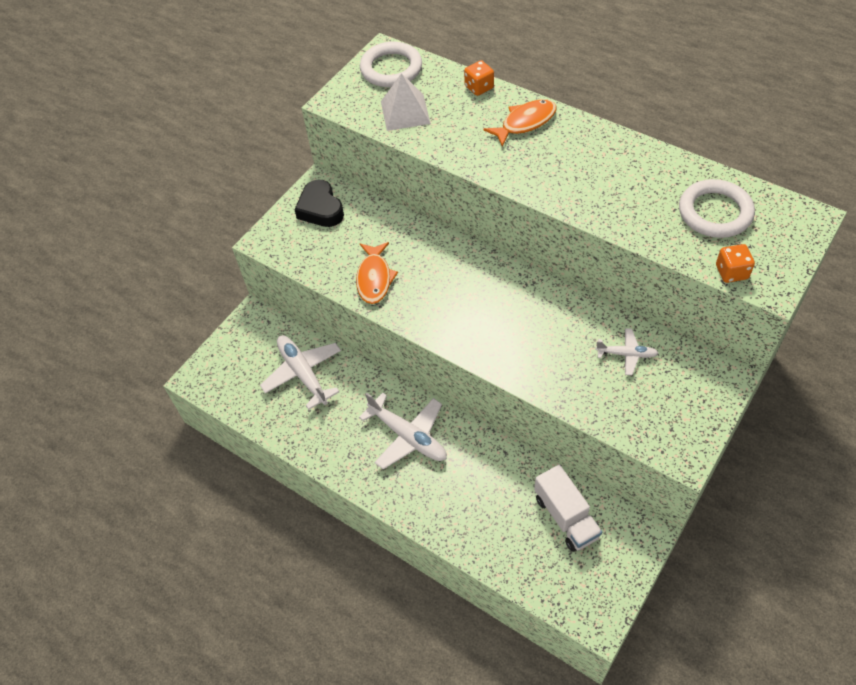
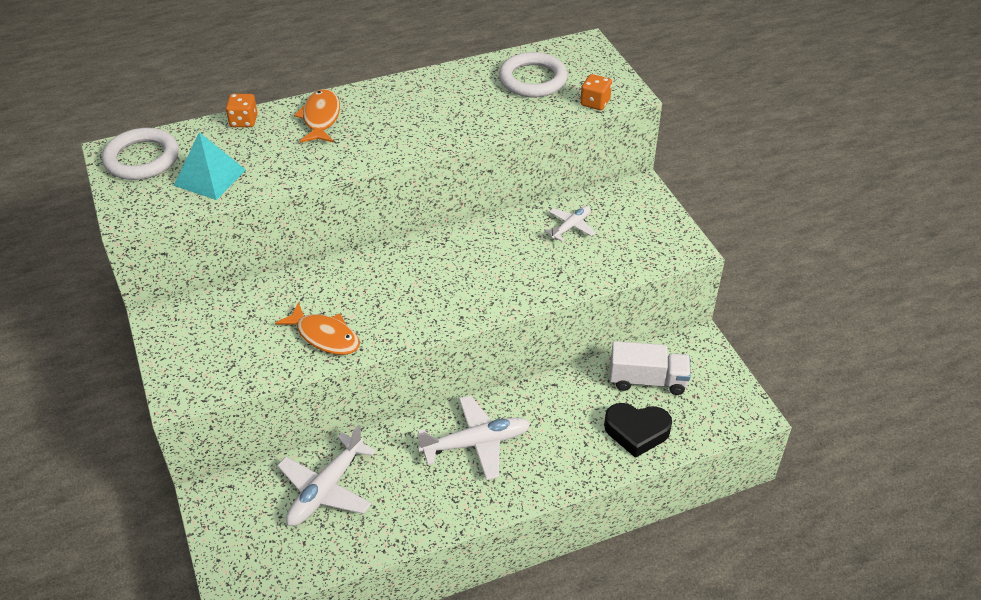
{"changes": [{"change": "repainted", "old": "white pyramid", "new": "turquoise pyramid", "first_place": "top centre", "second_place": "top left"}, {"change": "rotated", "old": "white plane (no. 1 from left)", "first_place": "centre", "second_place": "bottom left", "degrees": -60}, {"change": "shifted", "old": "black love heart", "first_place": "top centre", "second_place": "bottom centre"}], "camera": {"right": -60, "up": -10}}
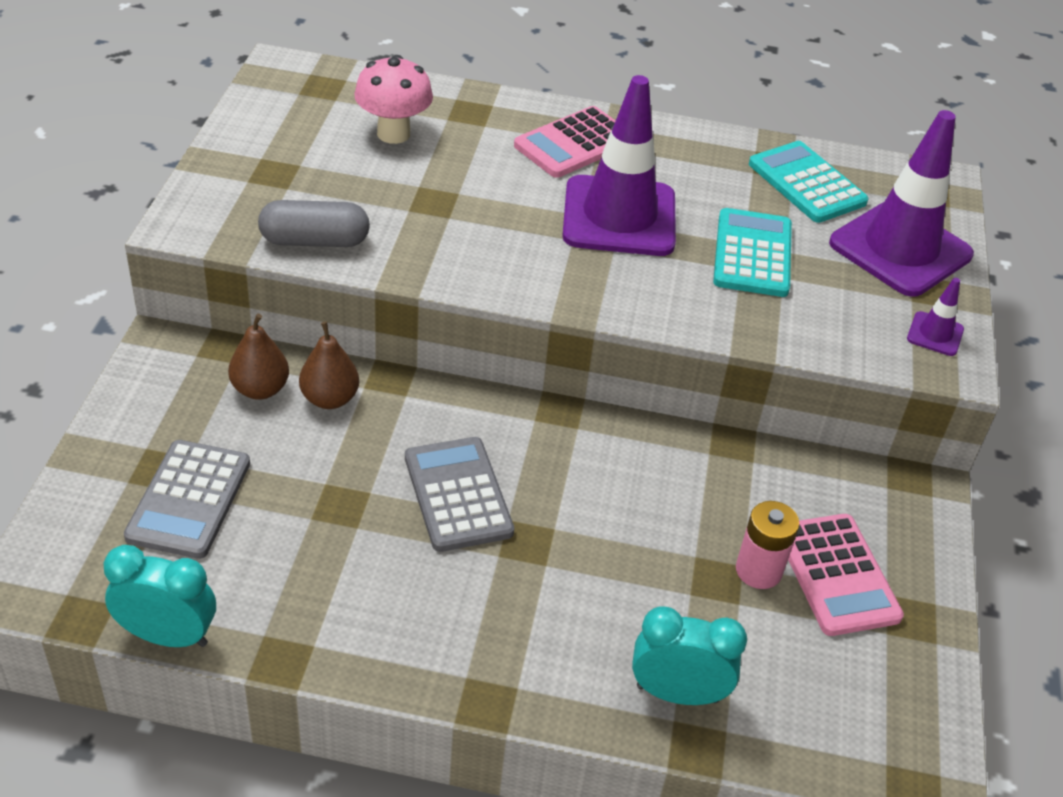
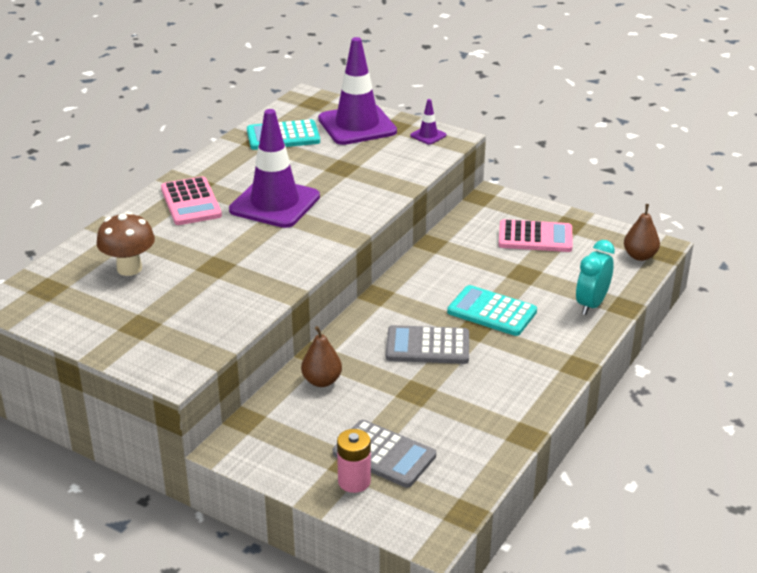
{"changes": [{"change": "repainted", "old": "rosy mushroom", "new": "dark brown mushroom", "first_place": "top centre", "second_place": "middle left"}, {"change": "shifted", "old": "rosy battery", "first_place": "bottom right", "second_place": "bottom centre"}, {"change": "shifted", "old": "turquoise calculator (no. 1 from left in the first image)", "new": "turquoise calculator (no. 2 from left)", "first_place": "top right", "second_place": "centre"}, {"change": "shifted", "old": "dark brown toy pear (no. 1 from left in the first image)", "new": "dark brown toy pear (no. 2 from left)", "first_place": "middle left", "second_place": "middle right"}, {"change": "gone", "old": "turquoise clock (no. 1 from left)", "first_place": "bottom left"}, {"change": "gone", "old": "gray pill shape", "first_place": "top left"}], "camera": {"right": -65, "up": -10}}
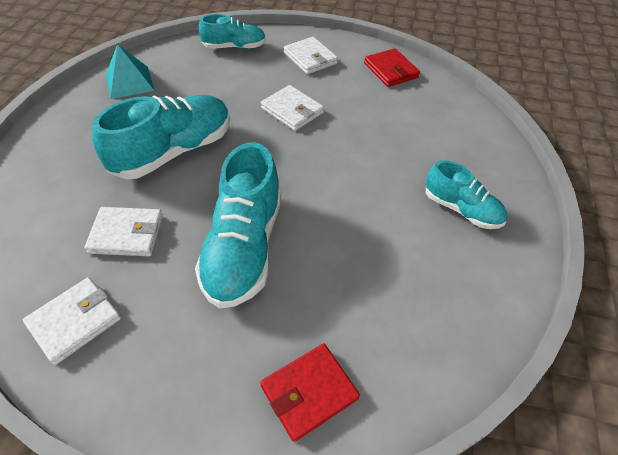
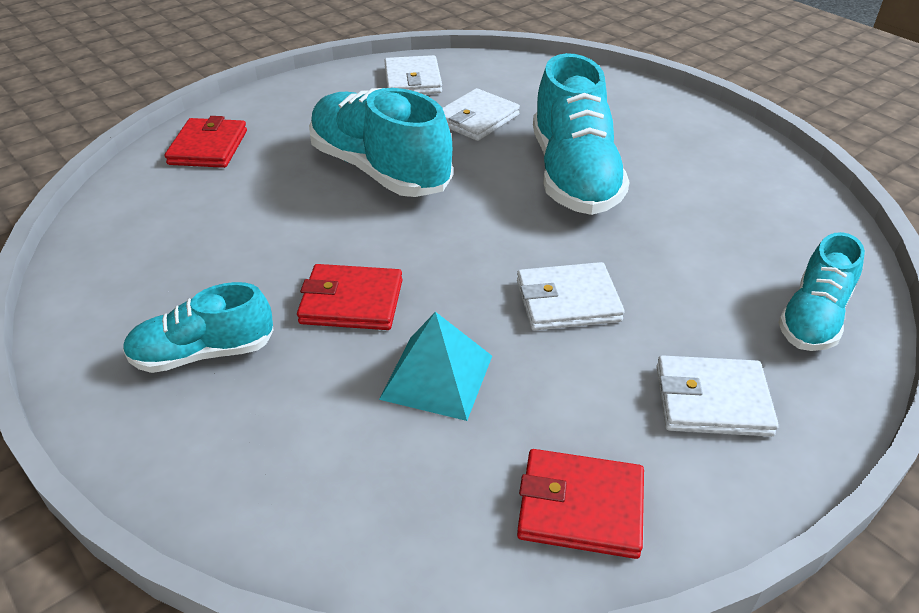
{"changes": [{"change": "new", "new": "scarlet card wallet (no. 2 from left)", "second_place": "centre"}, {"change": "shifted", "old": "turquoise pyramid", "first_place": "top left", "second_place": "centre"}], "camera": {"right": 130, "up": -10}}
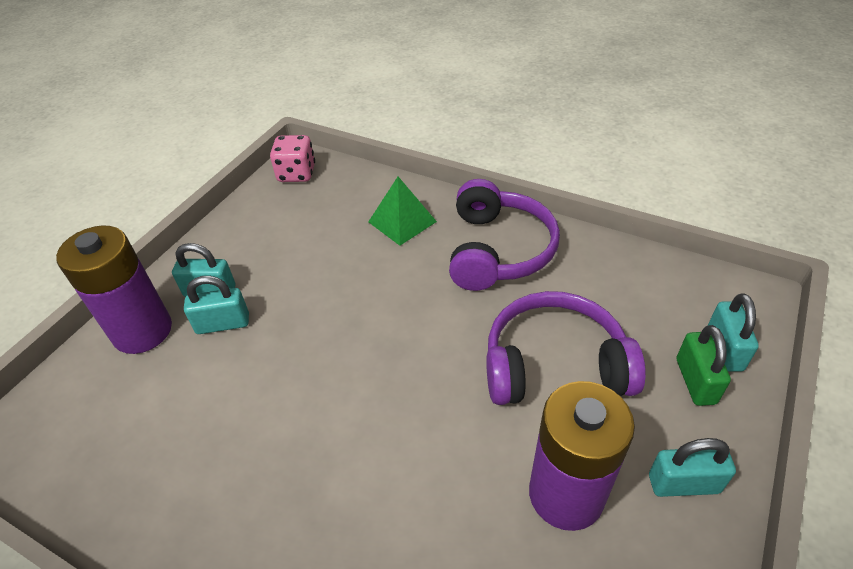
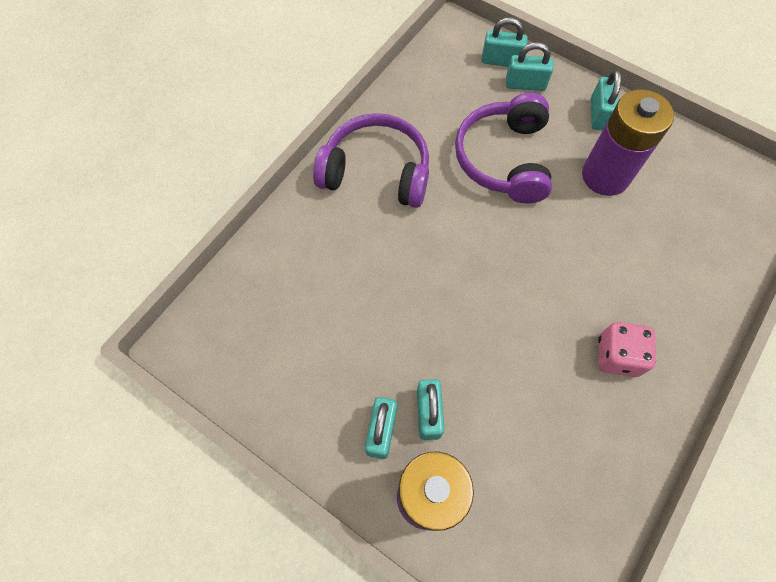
{"changes": [{"change": "repainted", "old": "leaf-green lock", "new": "turquoise lock (no. 4 from left)", "first_place": "middle right", "second_place": "top right"}, {"change": "shifted", "old": "rosy die", "first_place": "top centre", "second_place": "middle right"}, {"change": "gone", "old": "leaf-green pyramid", "first_place": "centre"}], "camera": {"right": -85, "up": 20}}
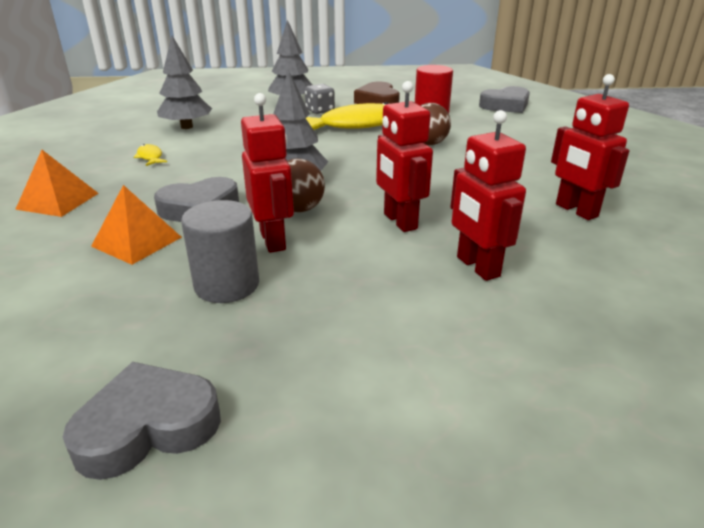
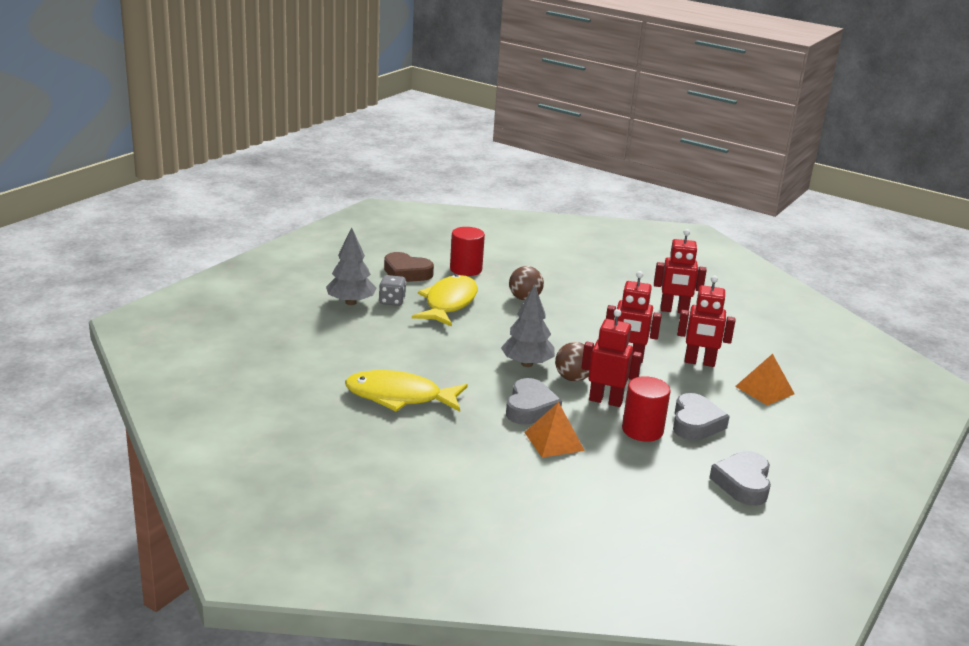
{"changes": [{"change": "scaled", "old": "yellow toy fish (no. 1 from left)", "first_place": "top left", "second_place": "centre", "factor": 2.46}, {"change": "repainted", "old": "gray solid cylinder", "new": "scarlet solid cylinder (no. 2 from left)", "first_place": "middle left", "second_place": "middle right"}, {"change": "shifted", "old": "gray love heart (no. 3 from left in the first image)", "new": "gray love heart (no. 2 from left)", "first_place": "top right", "second_place": "middle right"}, {"change": "shifted", "old": "orange pyramid (no. 1 from left in the first image)", "new": "orange pyramid (no. 2 from left)", "first_place": "middle left", "second_place": "middle right"}, {"change": "gone", "old": "gray tree (no. 1 from left)", "first_place": "top left"}], "camera": {"right": -55, "up": -5}}
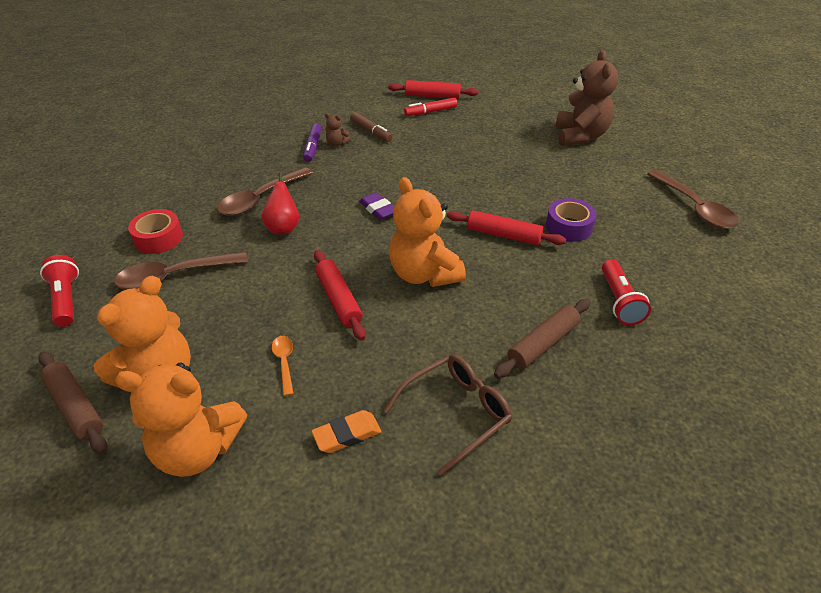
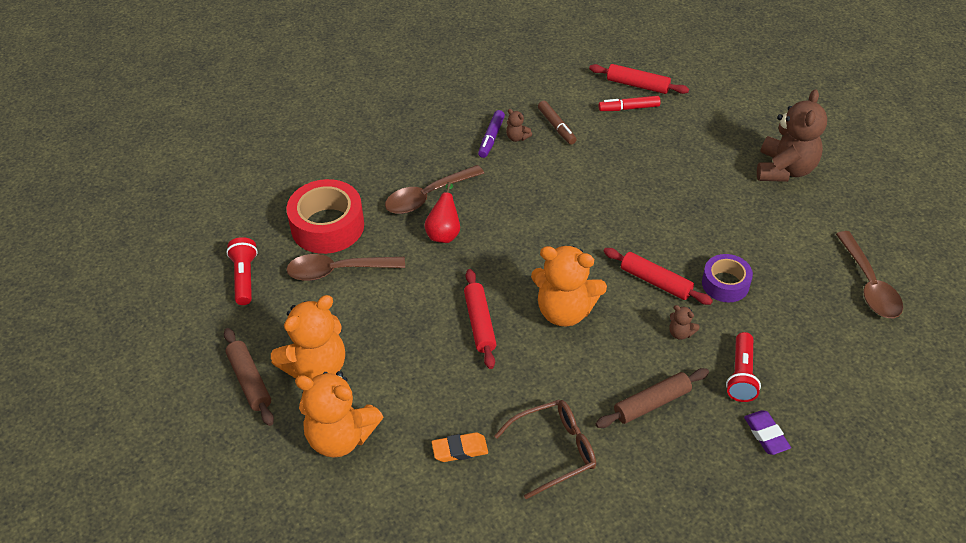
{"changes": [{"change": "scaled", "old": "scarlet tape", "first_place": "middle left", "second_place": "centre", "factor": 1.64}, {"change": "rotated", "old": "orange teddy (no. 3 from left)", "first_place": "centre", "second_place": "centre", "degrees": -60}, {"change": "new", "new": "dark brown teddy (no. 2 from left)", "second_place": "middle right"}, {"change": "shifted", "old": "purple pencil eraser", "first_place": "centre", "second_place": "bottom right"}, {"change": "gone", "old": "orange spoon", "first_place": "centre"}], "camera": {"right": 15, "up": 5}}
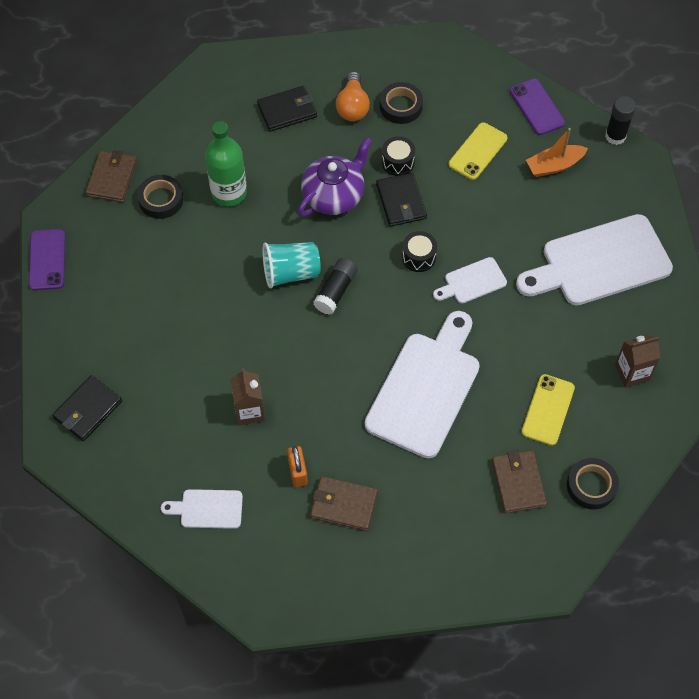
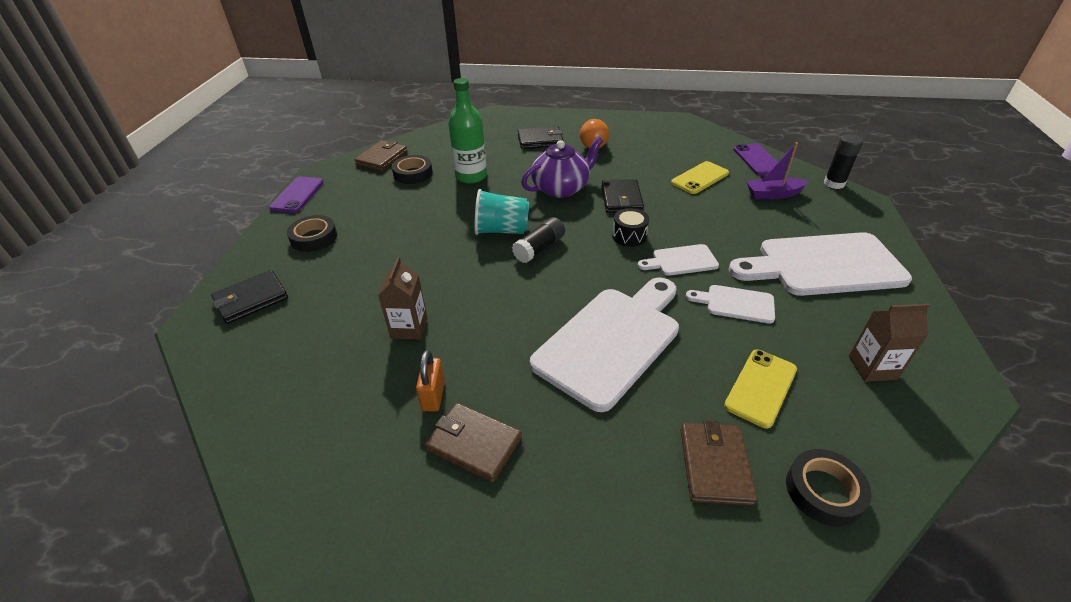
{"changes": [{"change": "shifted", "old": "black tape (no. 2 from left in the first image)", "new": "black tape (no. 1 from left)", "first_place": "top centre", "second_place": "middle left"}, {"change": "shifted", "old": "white cutting board (no. 1 from left in the first image)", "new": "white cutting board (no. 3 from left)", "first_place": "bottom left", "second_place": "middle right"}, {"change": "repainted", "old": "orange sailboat", "new": "purple sailboat", "first_place": "top right", "second_place": "top right"}, {"change": "gone", "old": "black toy drum (no. 1 from left)", "first_place": "top centre"}], "camera": {"right": 15, "up": -20}}
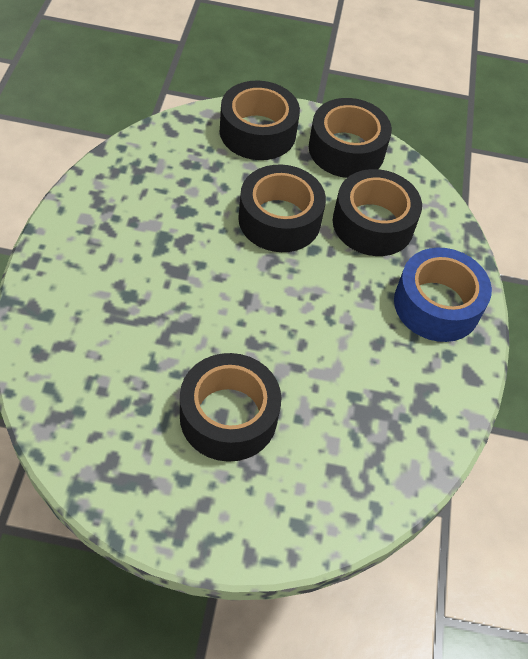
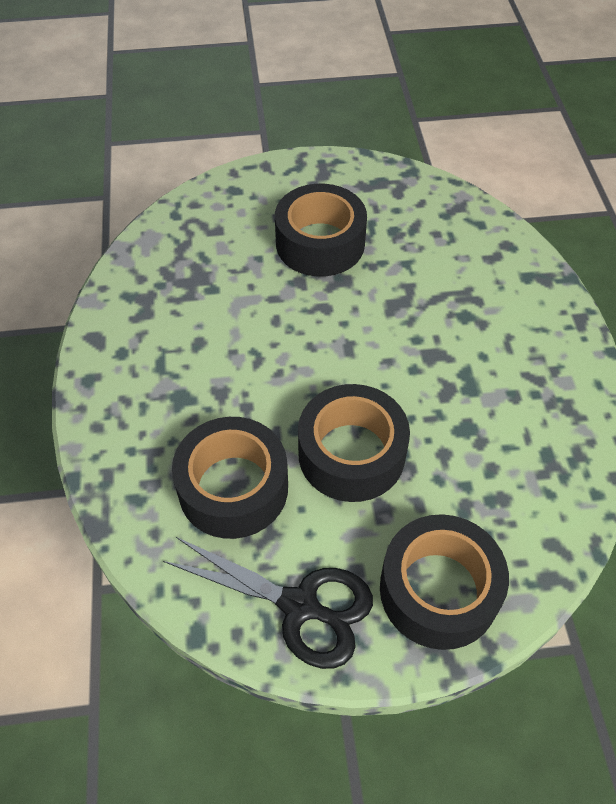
{"changes": [{"change": "swapped", "old": "black tape (no. 4 from left)", "new": "black shears", "first_place": "top centre", "second_place": "bottom centre"}, {"change": "gone", "old": "royal blue tape", "first_place": "middle right"}], "camera": {"right": 170, "up": 0}}
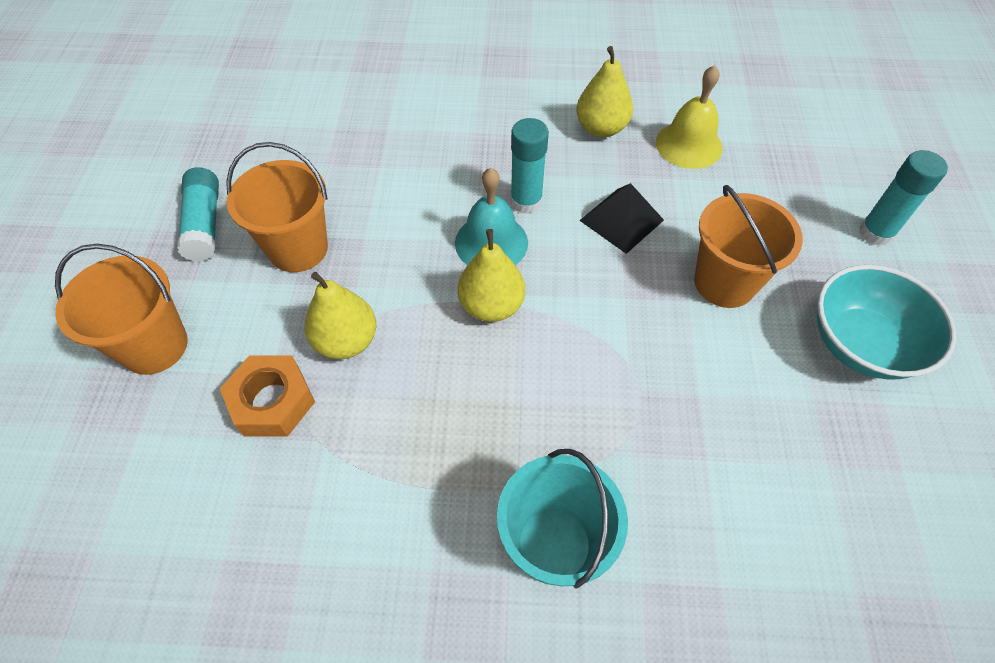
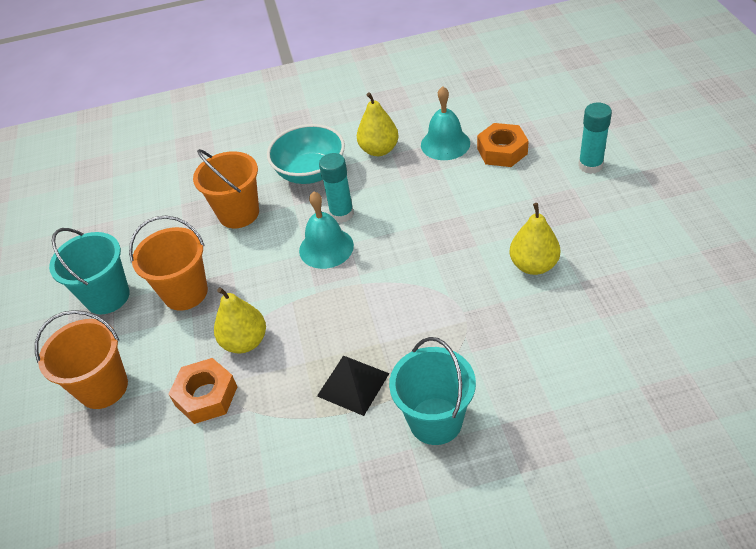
{"changes": [{"change": "swapped", "old": "turquoise glue stick (no. 1 from left)", "new": "turquoise bucket (no. 1 from left)", "first_place": "top left", "second_place": "middle left"}, {"change": "shifted", "old": "orange bucket (no. 3 from left)", "first_place": "middle right", "second_place": "middle left"}, {"change": "shifted", "old": "turquoise deep dish", "first_place": "middle right", "second_place": "top centre"}, {"change": "shifted", "old": "black pyramid", "first_place": "top centre", "second_place": "bottom centre"}, {"change": "repainted", "old": "yellow bell", "new": "turquoise bell (no. 2 from left)", "first_place": "top right", "second_place": "top centre"}, {"change": "new", "new": "orange hexagon nut (no. 2 from left)", "second_place": "top centre"}, {"change": "shifted", "old": "yellow toy pear (no. 2 from left in the first image)", "new": "yellow toy pear (no. 3 from left)", "first_place": "centre", "second_place": "middle right"}], "camera": {"right": -10, "up": -10}}
